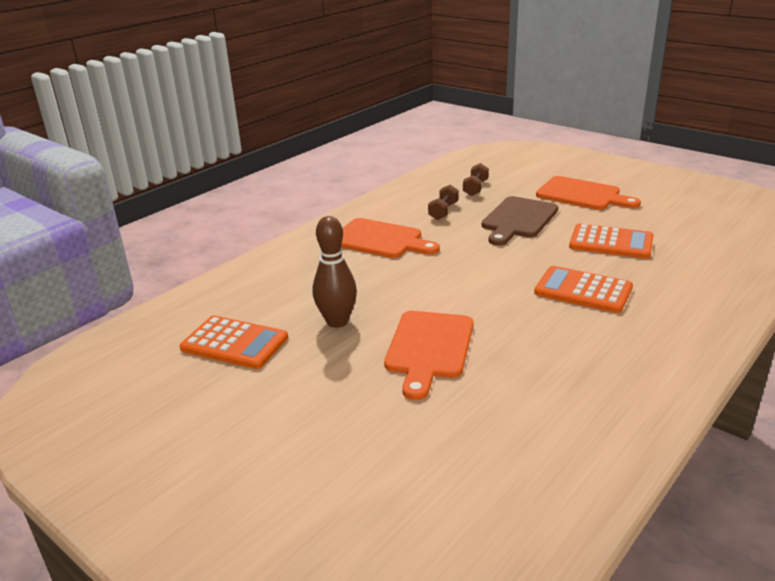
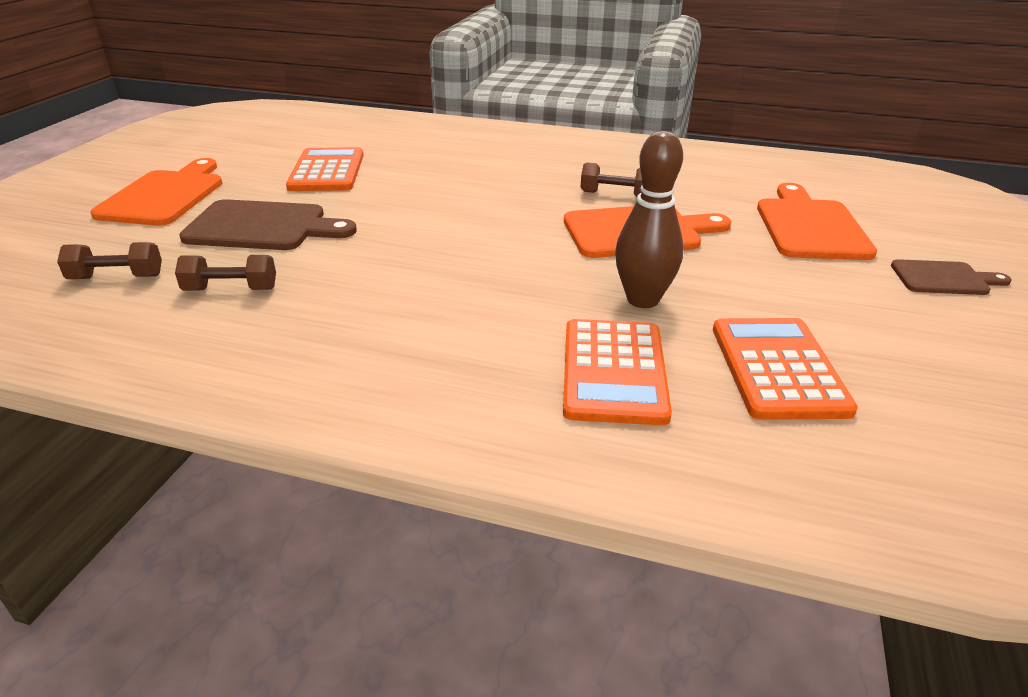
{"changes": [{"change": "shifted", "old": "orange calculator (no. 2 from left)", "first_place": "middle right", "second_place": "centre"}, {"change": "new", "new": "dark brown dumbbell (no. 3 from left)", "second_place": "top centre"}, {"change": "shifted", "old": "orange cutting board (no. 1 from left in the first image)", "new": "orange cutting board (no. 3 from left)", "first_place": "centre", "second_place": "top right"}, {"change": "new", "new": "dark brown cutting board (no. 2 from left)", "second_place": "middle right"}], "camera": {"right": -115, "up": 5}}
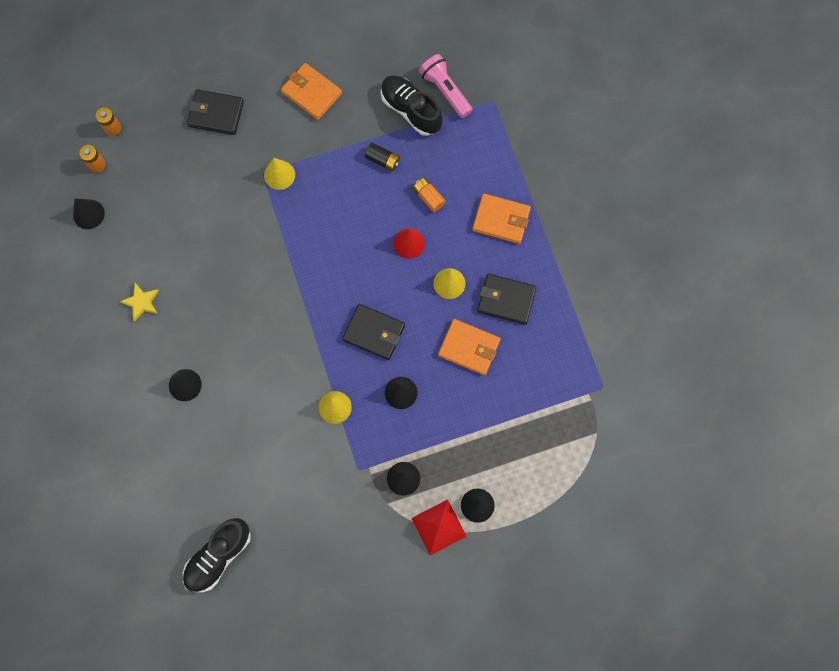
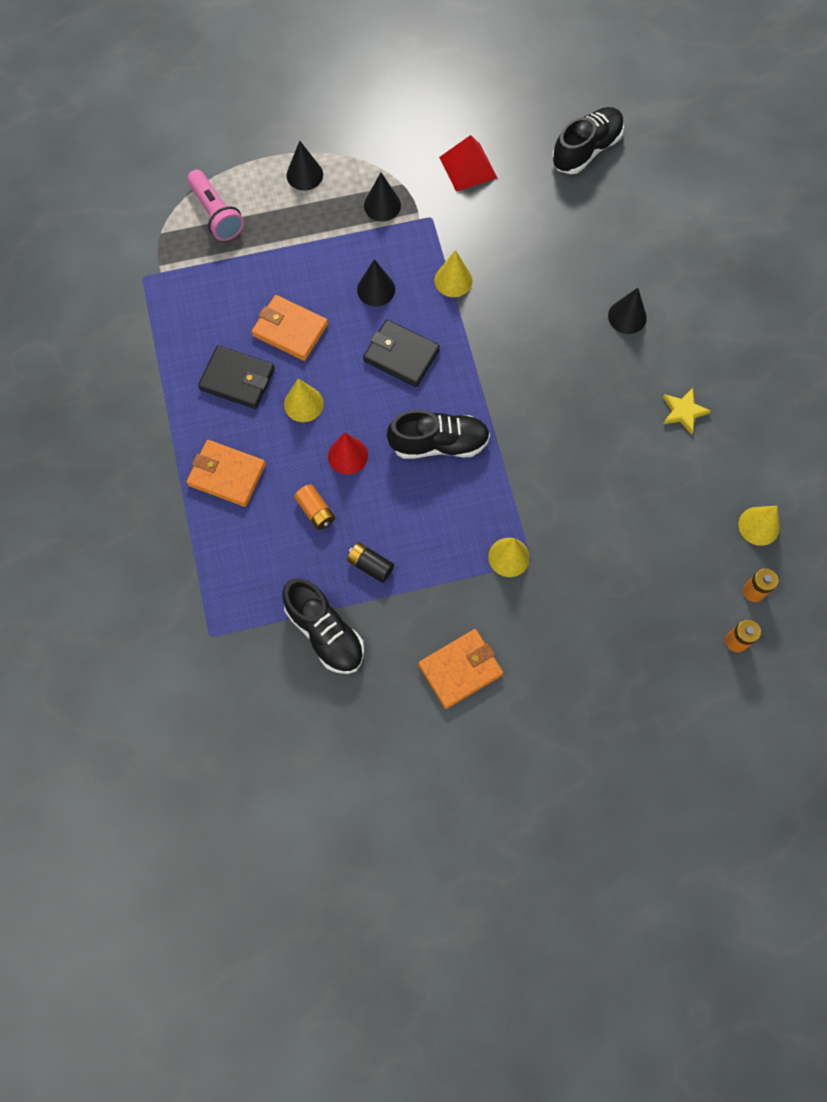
{"changes": [{"change": "shifted", "old": "rosy pocket torch", "first_place": "top centre", "second_place": "top left"}, {"change": "new", "new": "black shoe (no. 2 from left)", "second_place": "centre"}, {"change": "rotated", "old": "orange card wallet (no. 1 from left in the first image)", "first_place": "top centre", "second_place": "centre", "degrees": -75}, {"change": "shifted", "old": "scarlet pyramid", "first_place": "bottom centre", "second_place": "top centre"}, {"change": "repainted", "old": "black cone (no. 1 from left)", "new": "yellow cone (no. 4 from left)", "first_place": "top left", "second_place": "middle right"}, {"change": "gone", "old": "black card wallet (no. 1 from left)", "first_place": "top left"}], "camera": {"right": -175, "up": -5}}
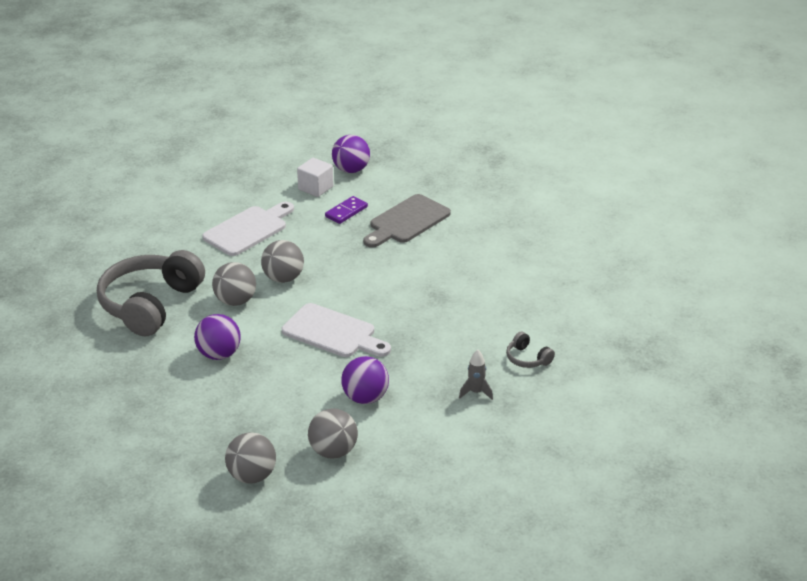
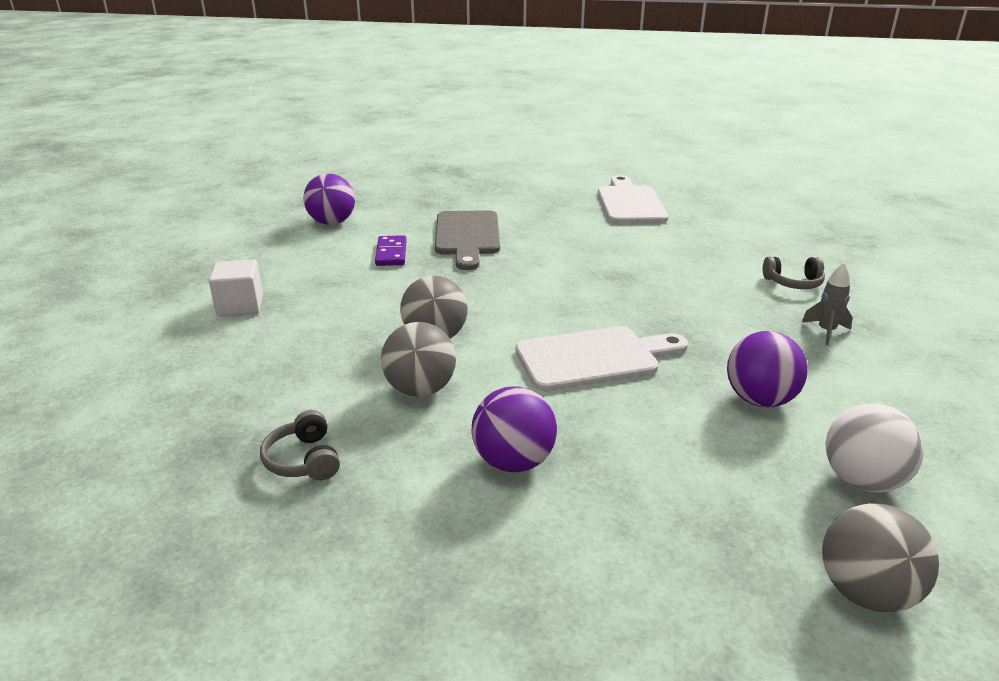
{"changes": [{"change": "shifted", "old": "white cube", "first_place": "top centre", "second_place": "middle left"}, {"change": "scaled", "old": "gray headphones (no. 1 from left)", "first_place": "middle left", "second_place": "middle left", "factor": 0.41}, {"change": "shifted", "old": "white cutting board (no. 1 from left in the first image)", "new": "white cutting board (no. 2 from left)", "first_place": "middle left", "second_place": "top centre"}, {"change": "repainted", "old": "gray sphere (no. 4 from left)", "new": "white sphere", "first_place": "bottom centre", "second_place": "middle right"}], "camera": {"right": -45, "up": -5}}
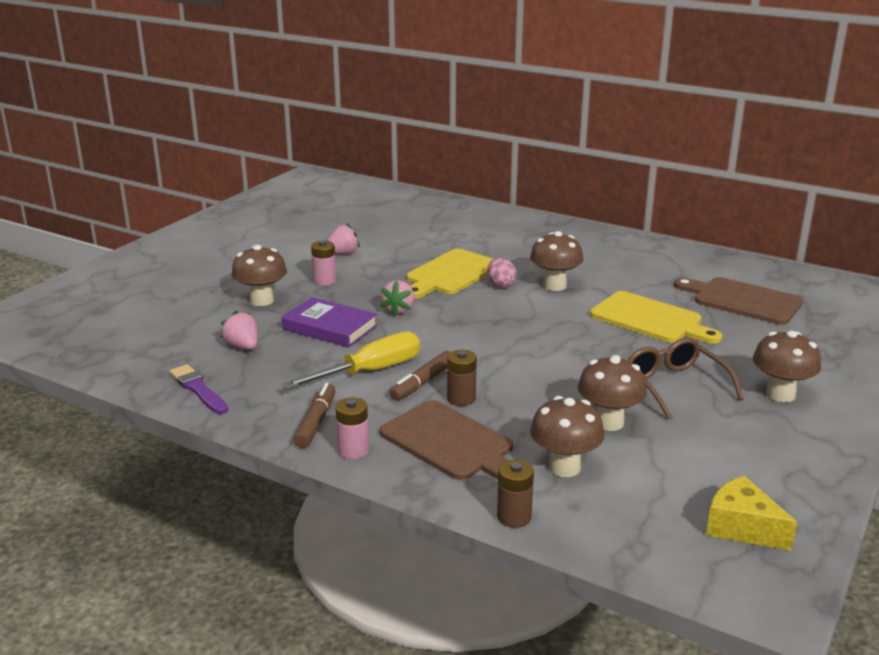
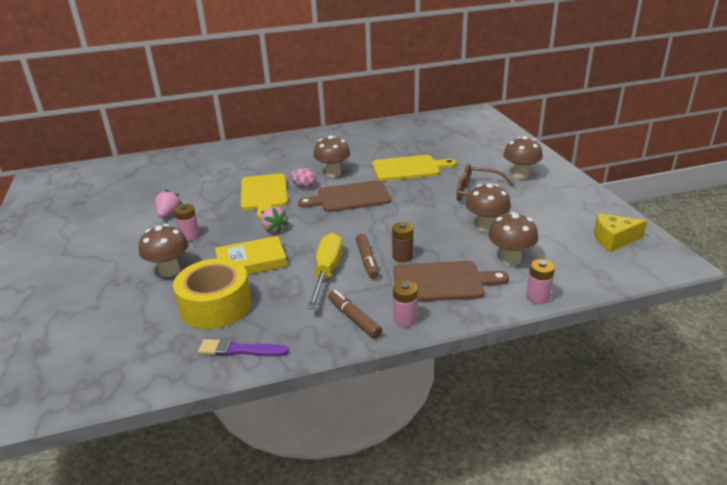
{"changes": [{"change": "swapped", "old": "rosy toy strawberry (no. 1 from left)", "new": "yellow tape", "first_place": "middle left", "second_place": "middle left"}, {"change": "repainted", "old": "purple hardback", "new": "yellow hardback", "first_place": "centre", "second_place": "centre"}, {"change": "shifted", "old": "dark brown cutting board (no. 2 from left in the first image)", "new": "dark brown cutting board (no. 1 from left)", "first_place": "middle right", "second_place": "centre"}, {"change": "repainted", "old": "dark brown battery (no. 2 from left)", "new": "rosy battery (no. 3 from left)", "first_place": "bottom centre", "second_place": "middle right"}], "camera": {"right": -45, "up": 5}}
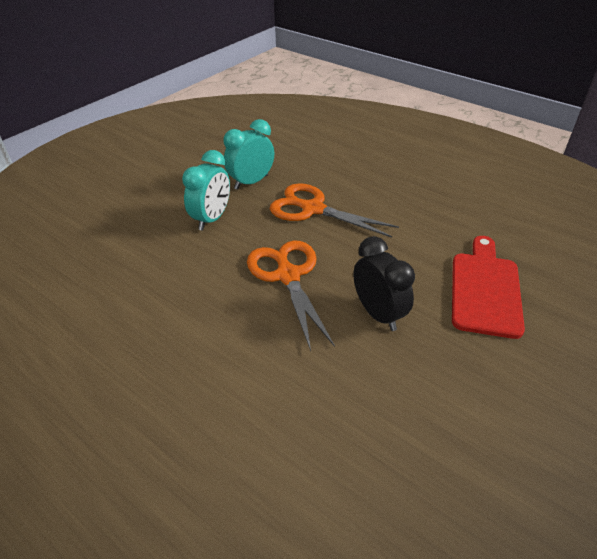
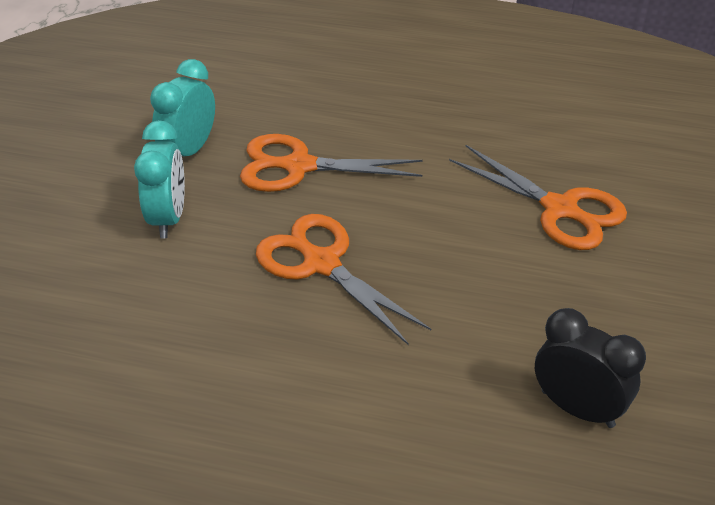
{"changes": [{"change": "swapped", "old": "scarlet cutting board", "new": "orange shears (no. 3 from left)", "first_place": "middle right", "second_place": "middle right"}, {"change": "shifted", "old": "black clock", "first_place": "centre", "second_place": "bottom right"}], "camera": {"right": -25, "up": 0}}
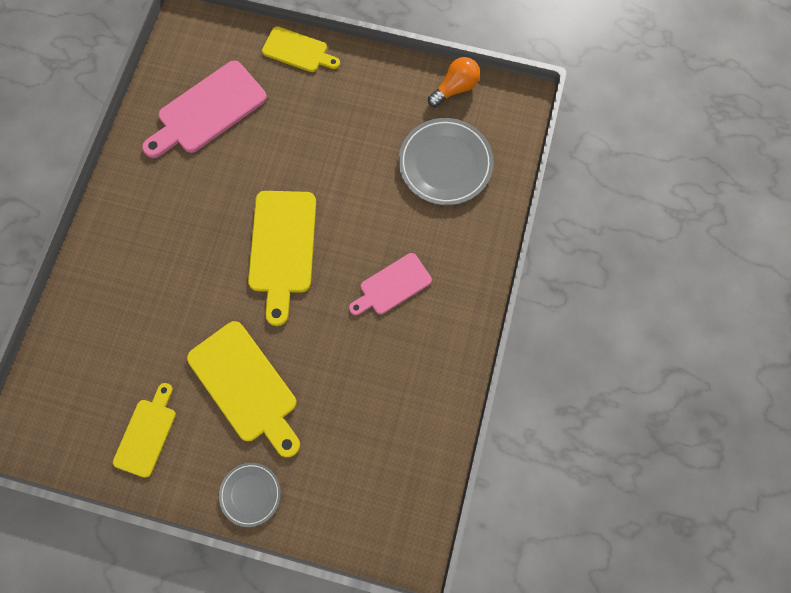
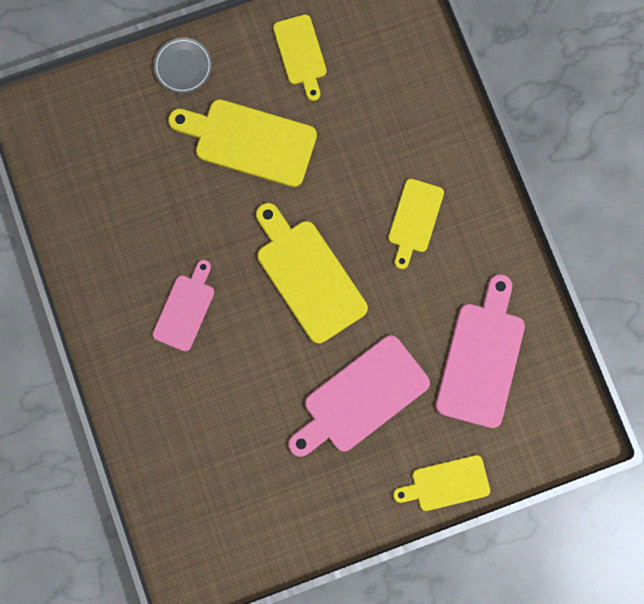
{"changes": [{"change": "new", "new": "rosy cutting board (no. 2 from left)", "second_place": "centre"}, {"change": "new", "new": "yellow cutting board (no. 4 from left)", "second_place": "centre"}, {"change": "gone", "old": "gray flat dish (no. 2 from left)", "first_place": "top centre"}, {"change": "gone", "old": "orange bulb", "first_place": "top centre"}], "camera": {"right": 145, "up": 5}}
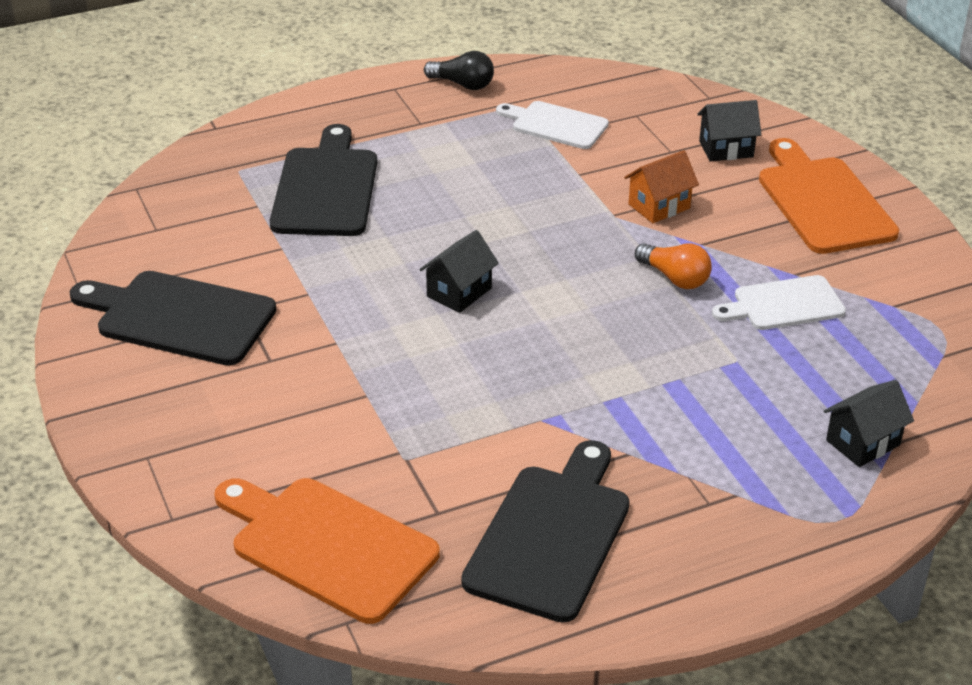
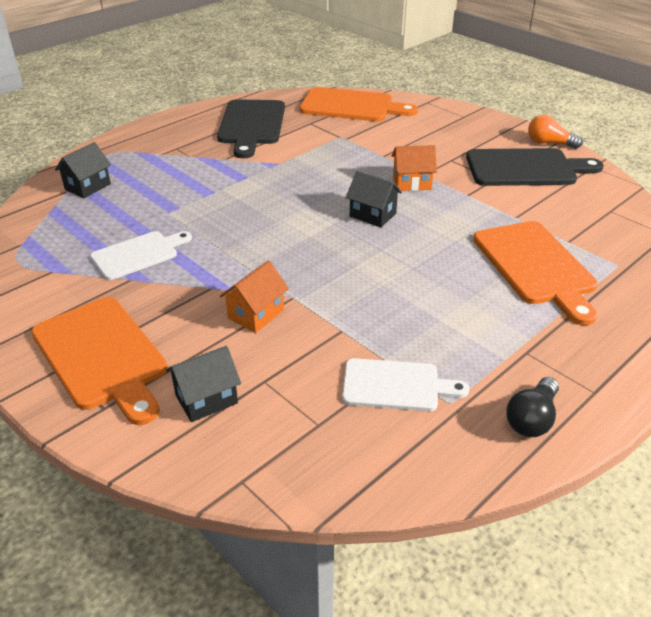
{"changes": [{"change": "rotated", "old": "black toy house (no. 1 from left in the first image)", "first_place": "centre", "second_place": "top centre", "degrees": -75}, {"change": "new", "new": "orange toy house (no. 2 from left)", "second_place": "top centre"}, {"change": "repainted", "old": "black cutting board (no. 2 from left)", "new": "orange cutting board (no. 3 from left)", "first_place": "top left", "second_place": "middle right"}, {"change": "rotated", "old": "black bulb", "first_place": "top centre", "second_place": "middle right", "degrees": -60}, {"change": "shifted", "old": "orange bulb", "first_place": "middle right", "second_place": "top right"}], "camera": {"right": 160, "up": 0}}
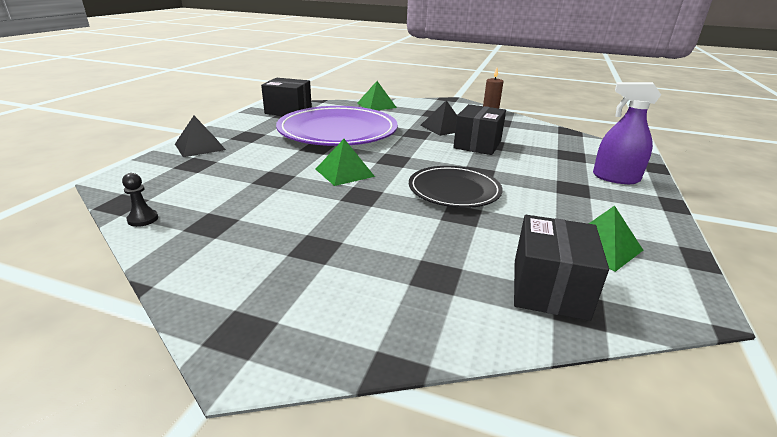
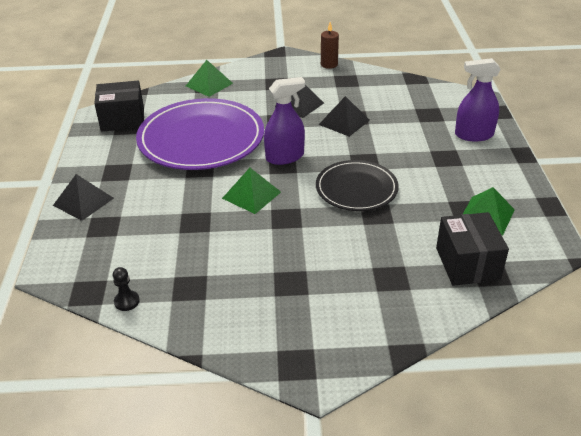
{"changes": [{"change": "new", "new": "purple sprayer (no. 1 from left)", "second_place": "top centre"}, {"change": "swapped", "old": "black parcel (no. 2 from left)", "new": "black pyramid (no. 3 from left)", "first_place": "top centre", "second_place": "top centre"}], "camera": {"right": -20, "up": 10}}
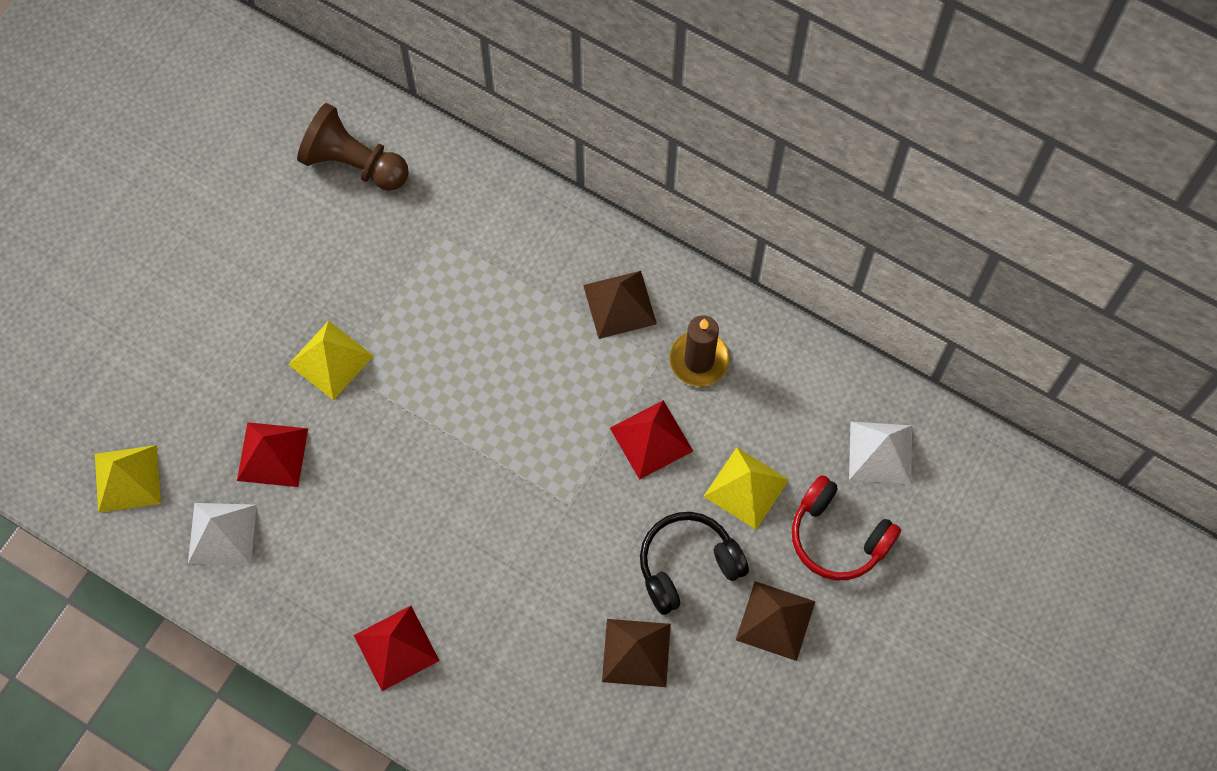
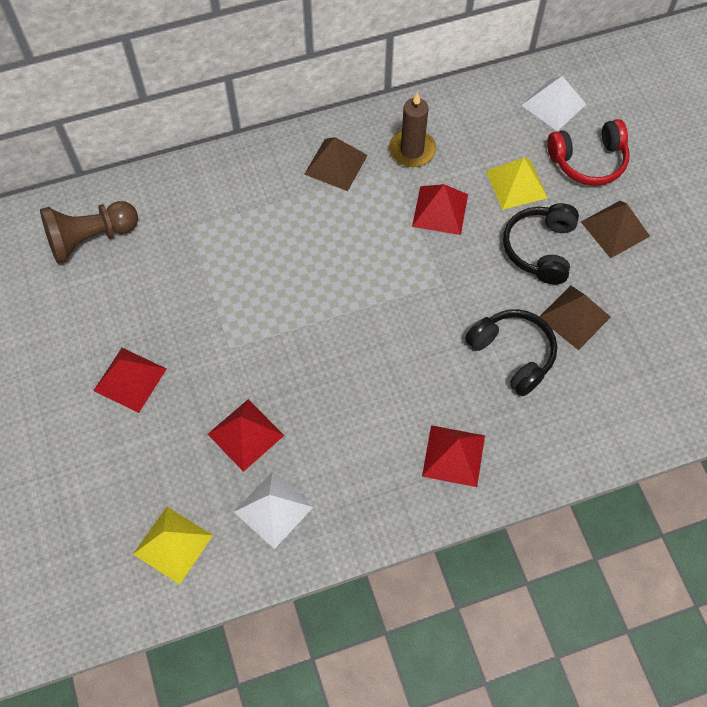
{"changes": [{"change": "new", "new": "scarlet pyramid (no. 1 from left)", "second_place": "middle left"}, {"change": "new", "new": "black headphones (no. 1 from left)", "second_place": "middle right"}, {"change": "gone", "old": "yellow pyramid (no. 2 from left)", "first_place": "middle left"}], "camera": {"right": -50, "up": -5}}
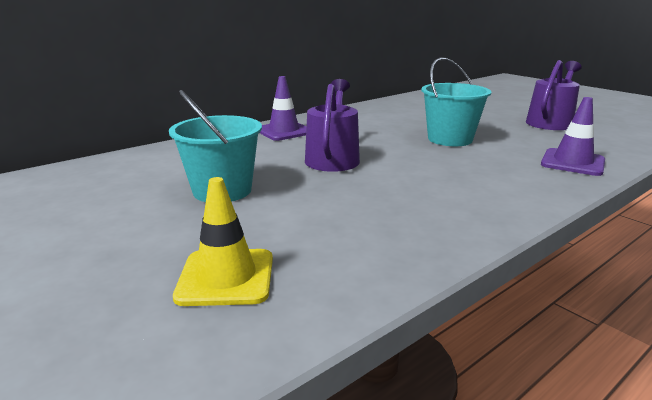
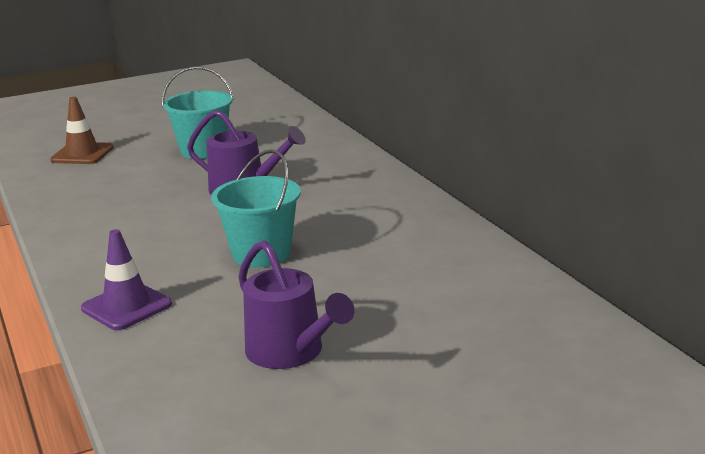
{"changes": [{"change": "repainted", "old": "yellow road cone", "new": "dark brown road cone", "first_place": "centre", "second_place": "top left"}, {"change": "gone", "old": "purple road cone (no. 1 from left)", "first_place": "top centre"}], "camera": {"right": 105, "up": 0}}
